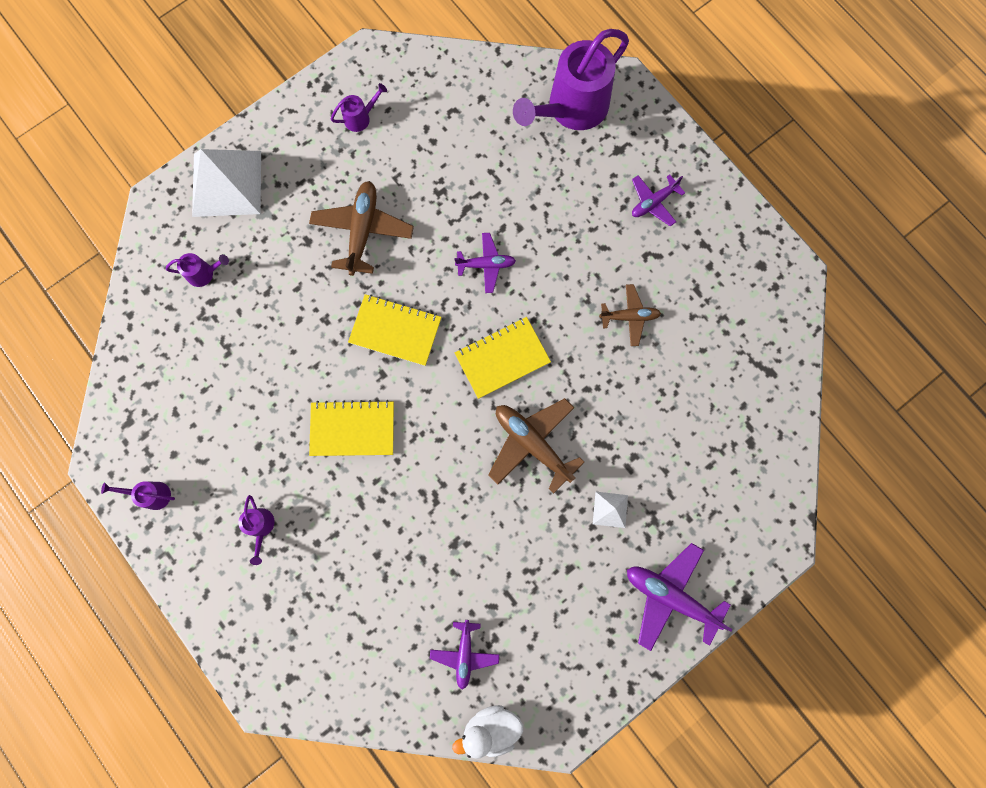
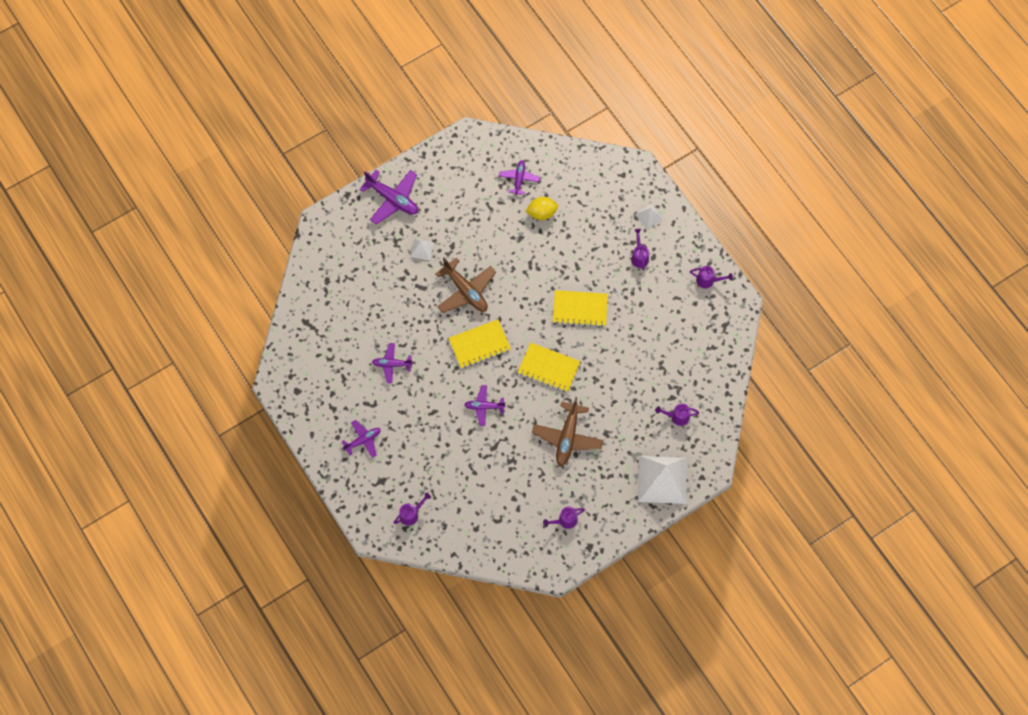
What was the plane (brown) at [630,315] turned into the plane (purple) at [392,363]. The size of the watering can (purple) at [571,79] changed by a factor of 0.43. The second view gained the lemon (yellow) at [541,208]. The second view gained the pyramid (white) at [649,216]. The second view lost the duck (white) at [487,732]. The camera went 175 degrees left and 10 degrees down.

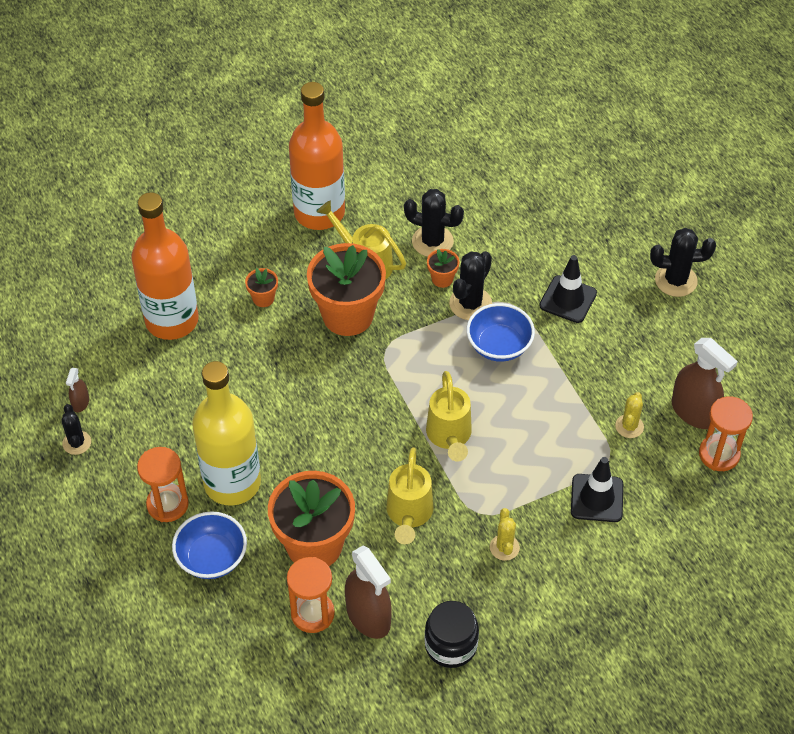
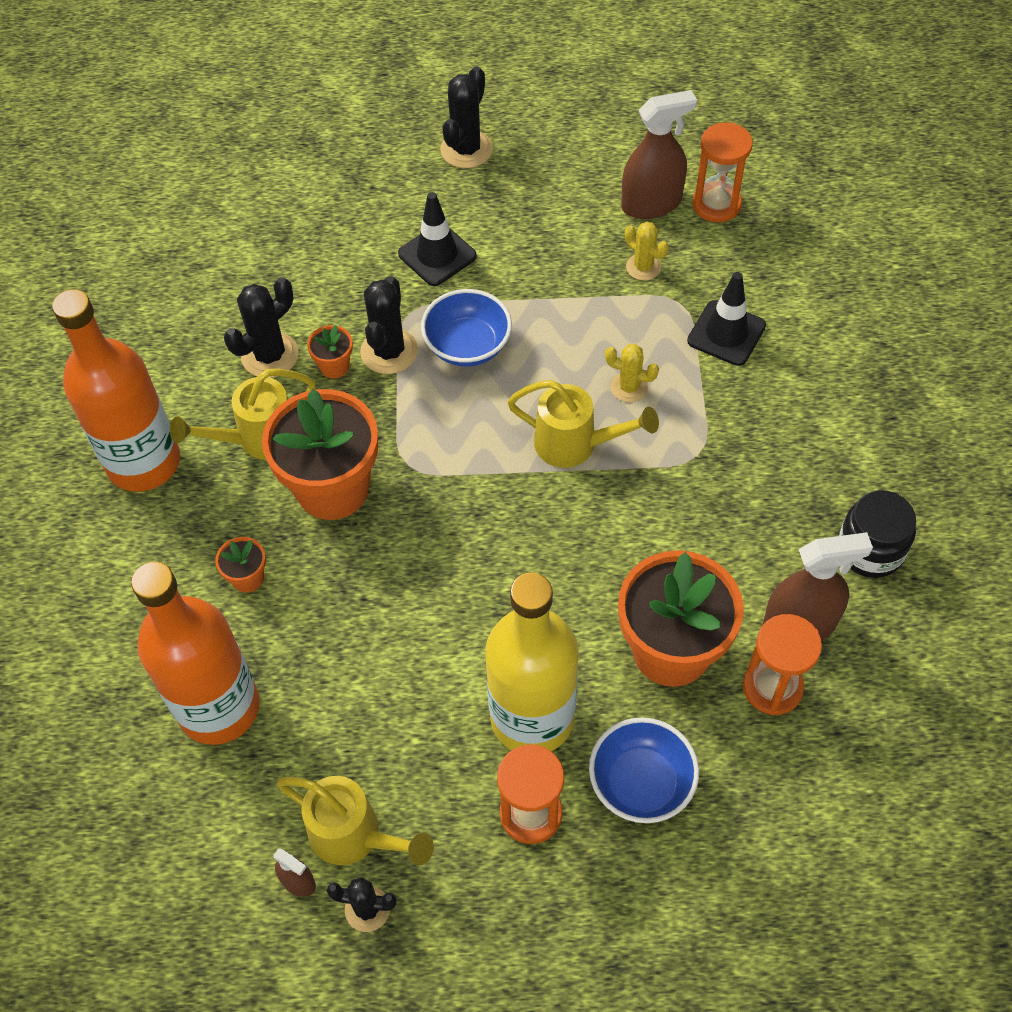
The watering can (yellow) ended up elsewhere, having gone from [410,495] to [355,820]. The cactus (black) at [470,285] ended up facing another way, 45 degrees clockwise from before. The cactus (yellow) ended up elsewhere, having gone from [505,534] to [632,373]. The camera went 65 degrees left and 5 degrees up.

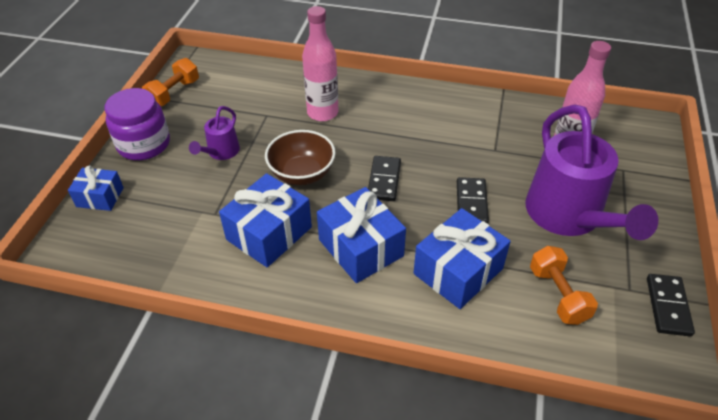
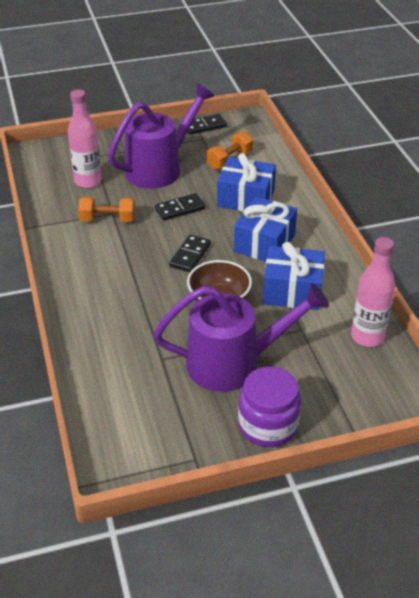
The dumbbell (orange) ended up elsewhere, having gone from [170,82] to [106,209]. The size of the watering can (purple) at [214,133] changed by a factor of 2.15. The domino (black) at [384,178] ended up facing another way, 45 degrees counterclockwise from before. The bottle (pink) ended up elsewhere, having gone from [320,63] to [373,292]. The second view lost the gift (blue) at [96,188]. The camera went 120 degrees left and 5 degrees down.

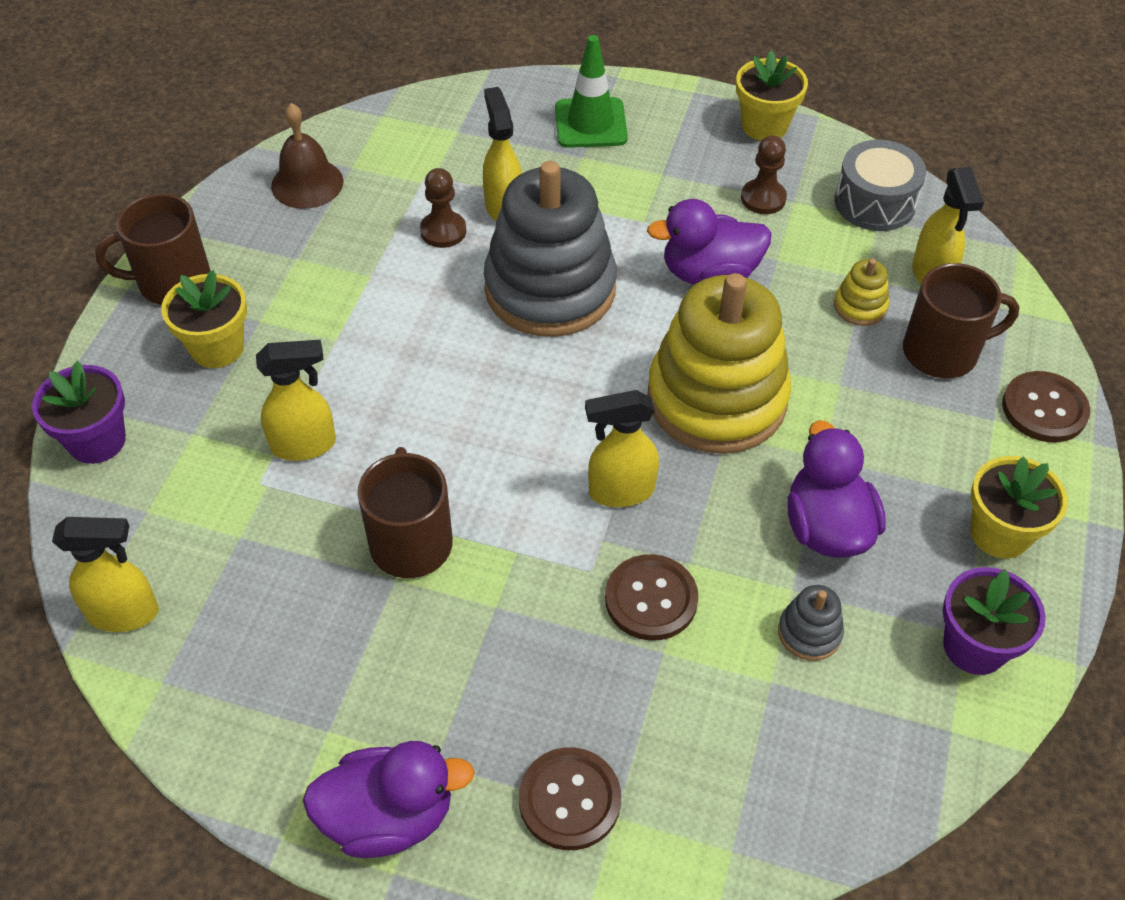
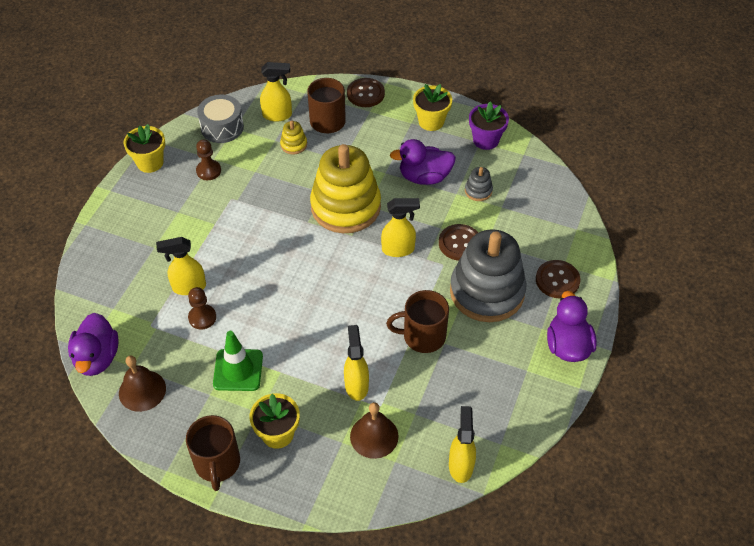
The duck (purple) ended up elsewhere, having gone from [709,242] to [93,344]. The traffic cone (green) ended up elsewhere, having gone from [591,91] to [238,361]. The second view gained the bell (brown) at [374,430]. The spray bottle (yellow) at [622,448] ended up facing another way, 90 degrees counterclockwise from before. The stacking toy (grey) ended up elsewhere, having gone from [550,249] to [488,275]. The second view lost the flower pot (purple) at [79,412]. The camera went 85 degrees left and 0 degrees up.

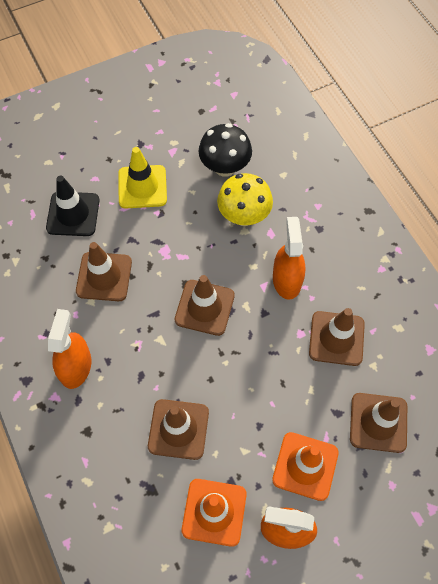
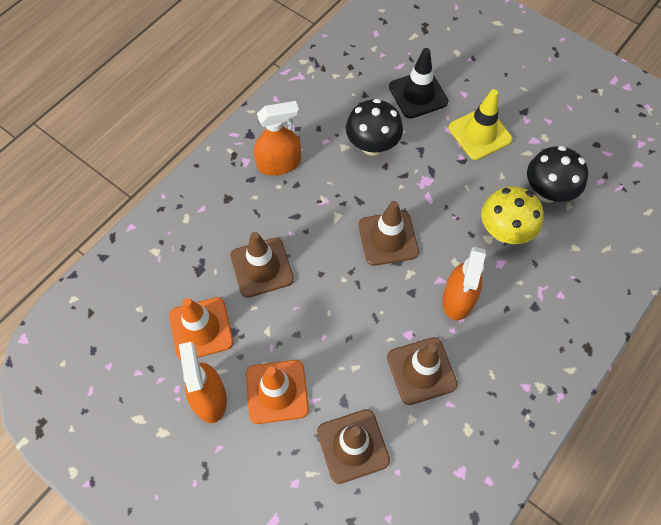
Where the traffic cone (brown) stood at [104,271], the mushroom (black) came to stand at [374,127]. The spray bottle (orange) at [289,258] ended up facing another way, 135 degrees clockwise from before. The camera went 65 degrees right and 0 degrees up.

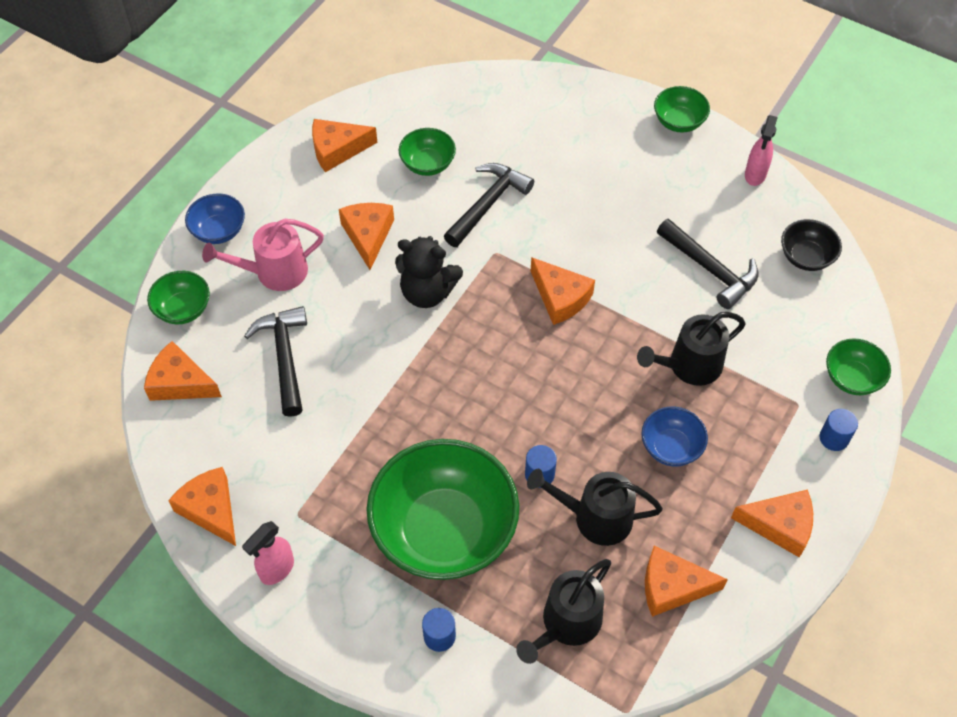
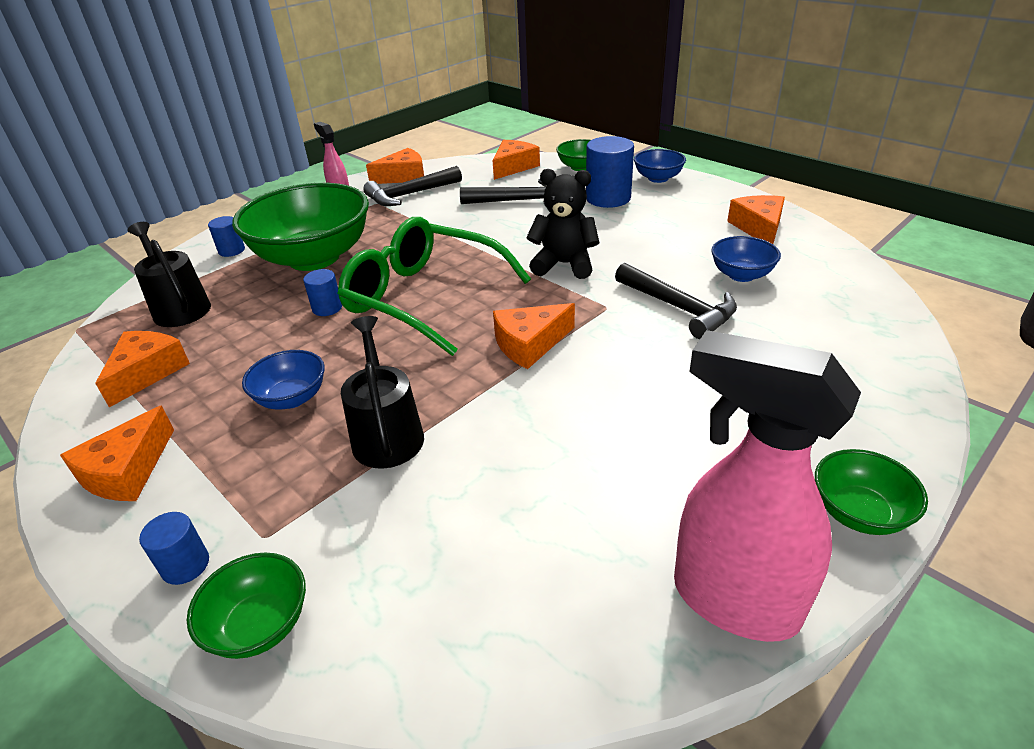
The second view gained the glasses (green) at [434,286]. The hammer (black) ended up elsewhere, having gone from [707,264] to [412,186]. The teddy bear (black) at [429,272] ended up facing another way, 75 degrees clockwise from before. Where the watering can (pink) stood at [263,255], the cylinder (blue) came to stand at [610,172]. The size of the spray bottle (pink) at [761,150] changed by a factor of 1.95. What was the bowl (green) at [427,152] turned into the bowl (blue) at [746,259]. The second view lost the cheese (orange) at [366,236]. The second view lost the watering can (black) at [595,507]. The second view lost the bowl (black) at [811,245]. The camera went 105 degrees right and 20 degrees down.

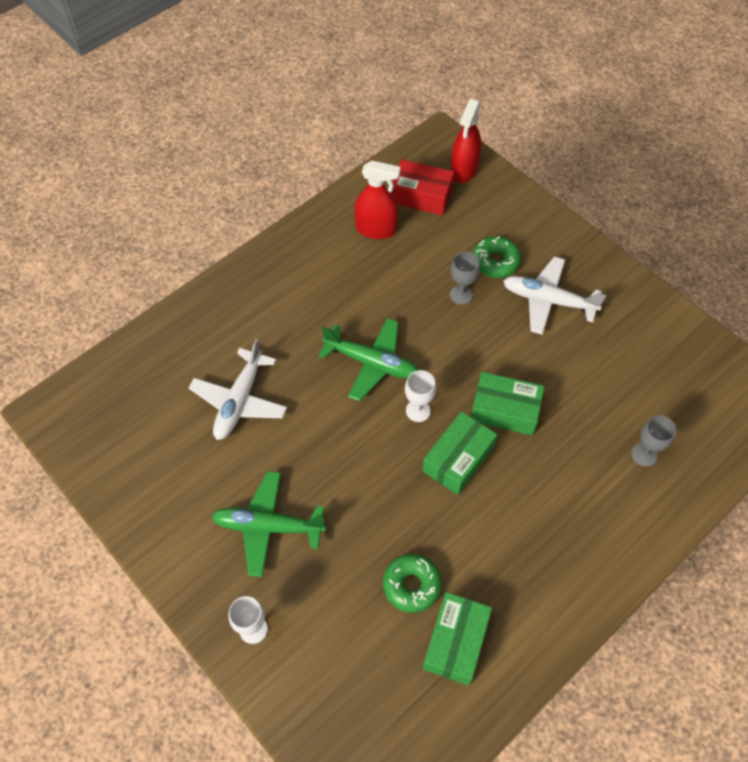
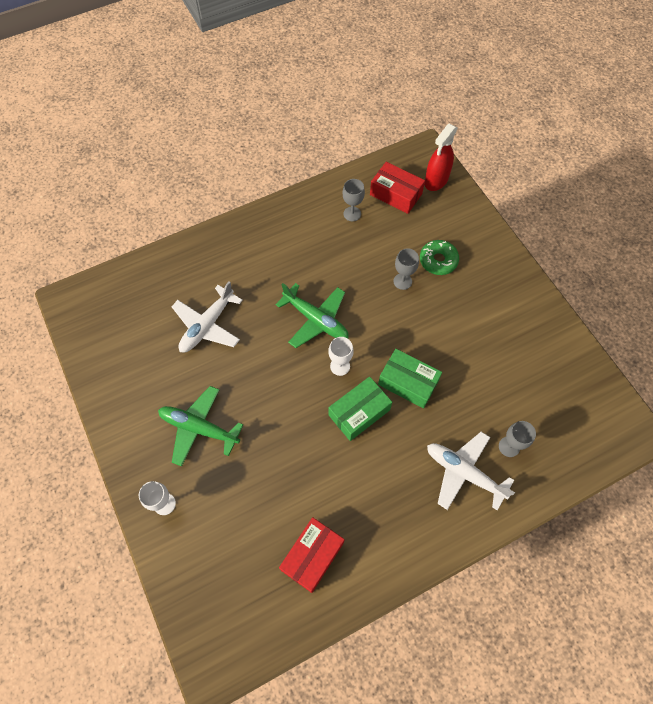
What was the box (green) at [457,638] turned into the box (red) at [312,555]. Where the spray bottle (red) stood at [378,200], the goblet (grey) came to stand at [353,200]. The plane (white) ended up elsewhere, having gone from [554,296] to [471,471]. The second view lost the donut (green) at [412,583]. The camera went 15 degrees right and 5 degrees up.

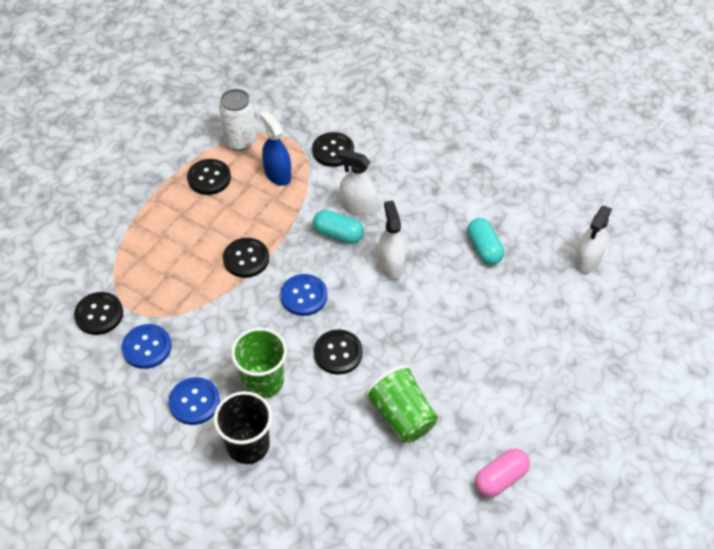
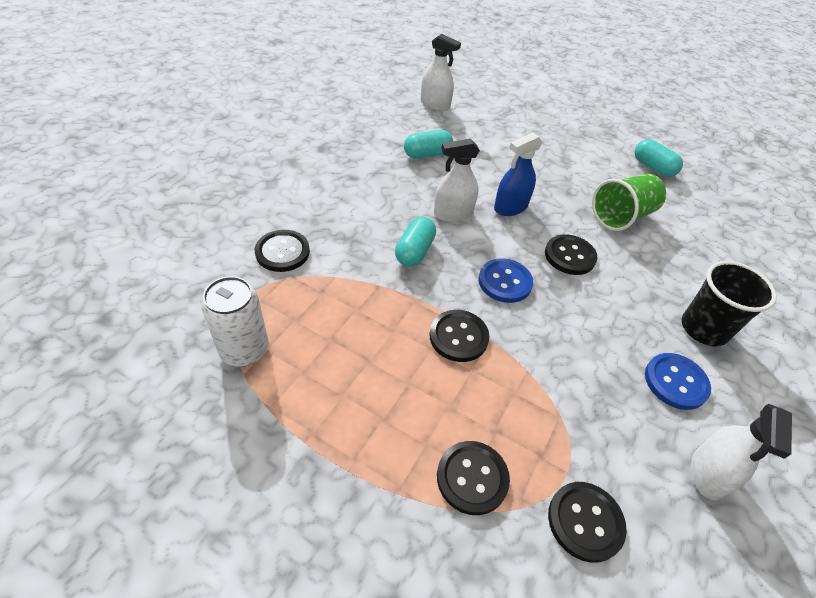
The button (black) ended up elsewhere, having gone from [209,177] to [473,478]. The spray bottle (blue) ended up elsewhere, having gone from [275,148] to [518,174]. What was the capsule (pink) at [502,472] turned into the capsule (turquoise) at [659,158]. The spray bottle (white) ended up elsewhere, having gone from [357,182] to [741,452]. The second view lost the button (blue) at [147,346]. The second view lost the cup (green) at [259,362]. The camera went 95 degrees left and 5 degrees down.

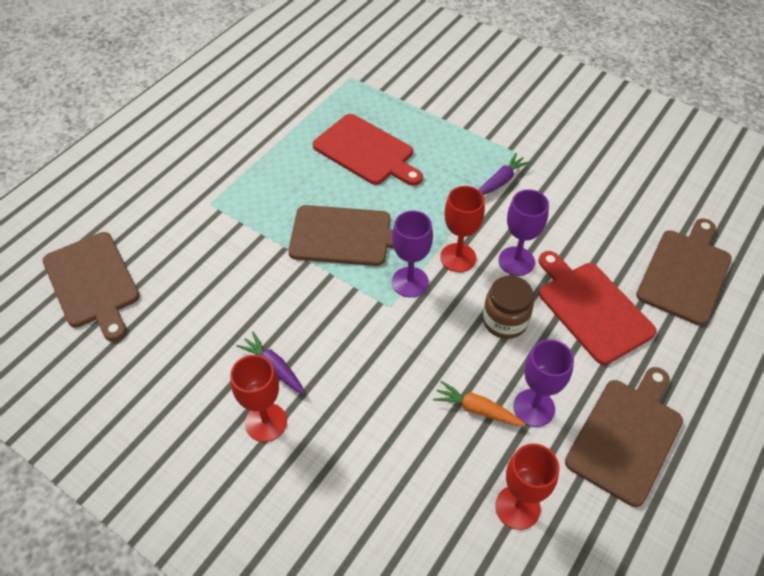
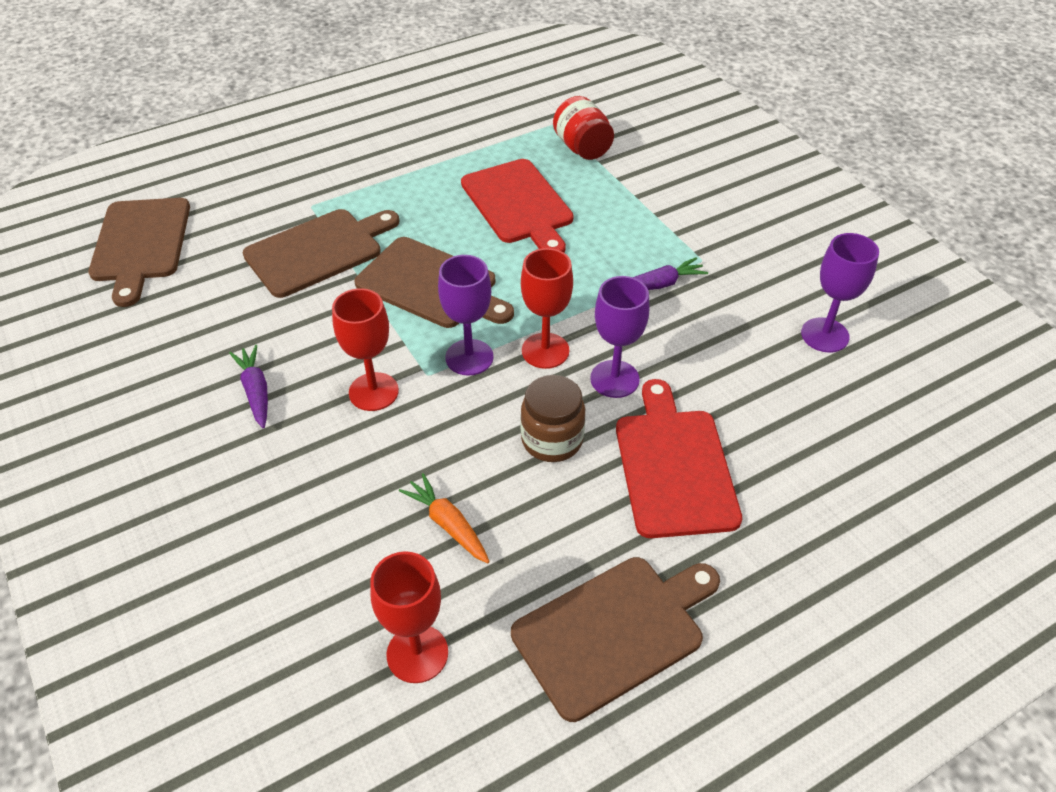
The cutting board (brown) ended up elsewhere, having gone from [684,272] to [321,253]. The goblet (red) ended up elsewhere, having gone from [258,398] to [365,349]. The second view gained the jar (red) at [583,128]. The goblet (purple) ended up elsewhere, having gone from [543,383] to [840,293]. The camera went 25 degrees right and 5 degrees down.

